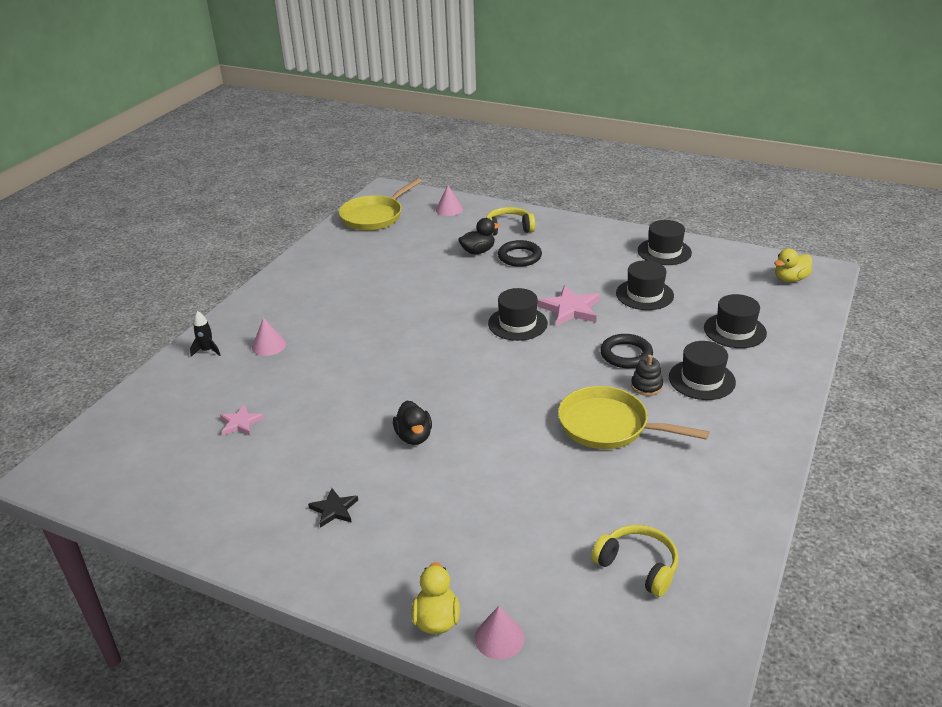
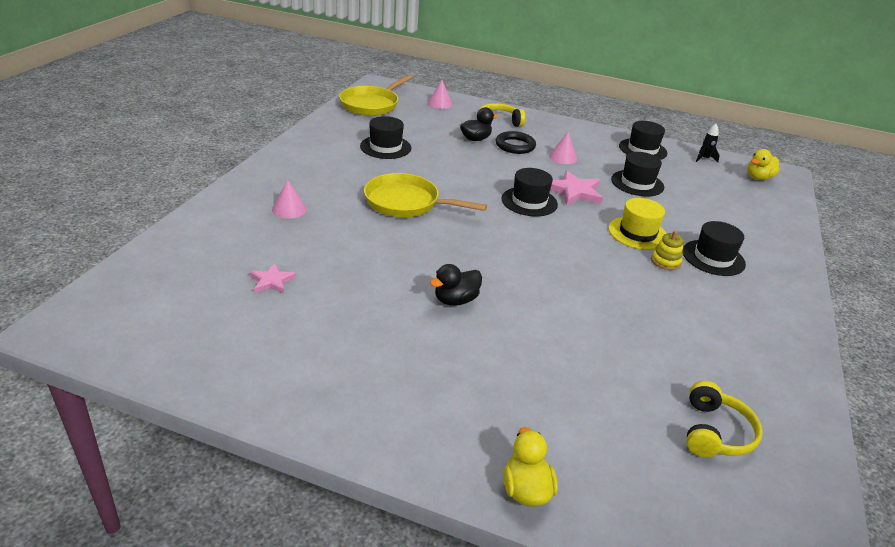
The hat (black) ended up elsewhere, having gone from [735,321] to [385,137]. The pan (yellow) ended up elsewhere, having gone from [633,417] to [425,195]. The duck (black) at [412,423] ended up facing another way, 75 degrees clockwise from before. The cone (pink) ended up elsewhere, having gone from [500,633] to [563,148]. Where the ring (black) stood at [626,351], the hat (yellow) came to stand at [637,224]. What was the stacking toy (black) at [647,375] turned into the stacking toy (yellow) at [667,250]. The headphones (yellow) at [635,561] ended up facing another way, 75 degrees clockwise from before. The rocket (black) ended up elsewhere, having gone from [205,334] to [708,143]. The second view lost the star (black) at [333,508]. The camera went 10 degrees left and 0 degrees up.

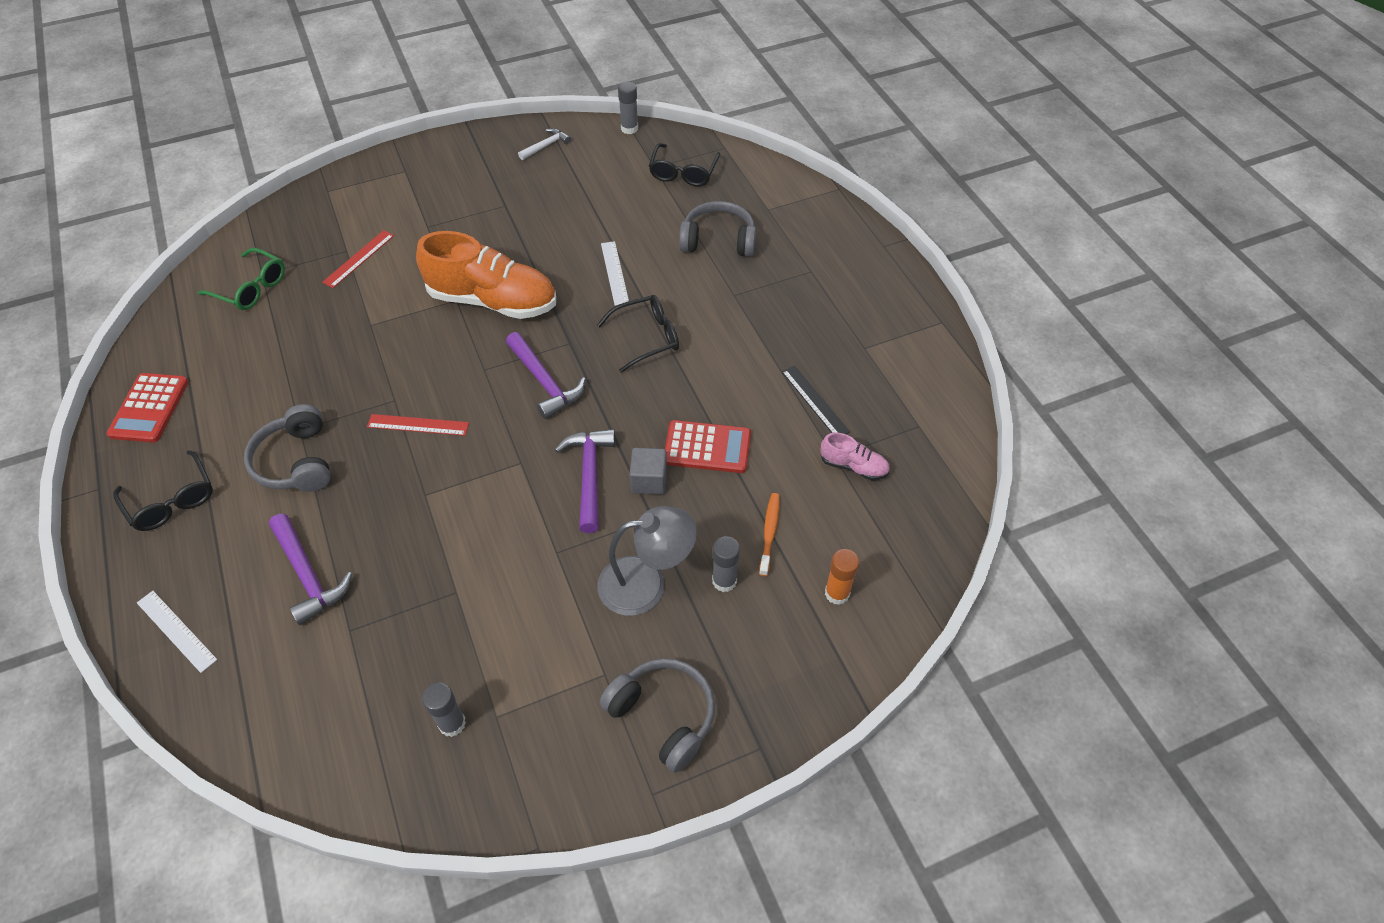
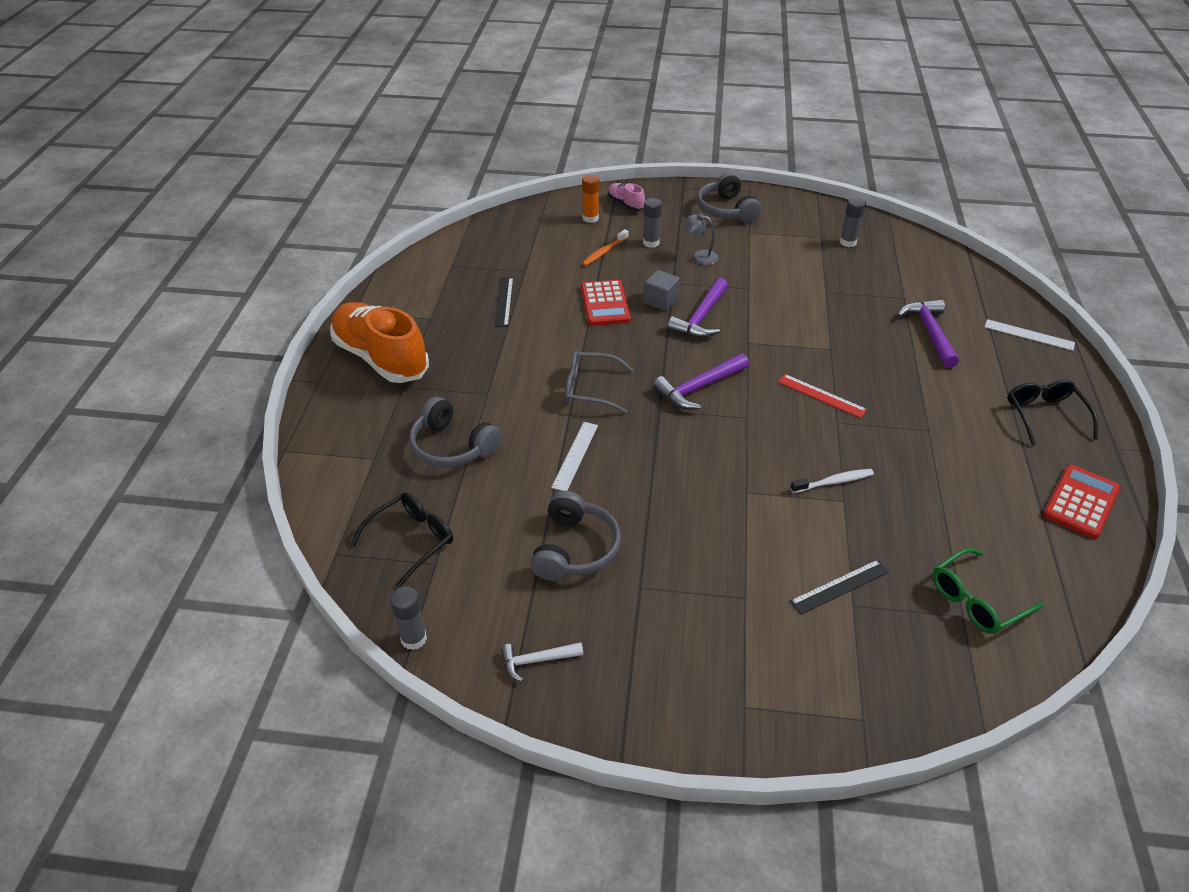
The shoe (orange) ended up elsewhere, having gone from [486,275] to [379,342]. The headphones (grey) ended up elsewhere, having gone from [287,448] to [575,536]. What was the glasses (black) at [638,334] turned into the glasses (grey) at [599,382]. The calculator (red) at [708,446] ended up facing another way, 135 degrees counterclockwise from before. The shoe (pink) ended up elsewhere, having gone from [855,456] to [626,197]. The hammer (purple) at [546,375] ended up facing another way, 120 degrees counterclockwise from before. The size of the lamp (grey) at [647,561] changed by a factor of 0.57. The second view gained the toothbrush (white) at [832,481]. What was the ruler (red) at [358,259] turned into the ruler (black) at [839,587]. The glasses (green) at [241,279] ended up facing another way, 90 degrees counterclockwise from before. The ruler (white) at [177,632] ended up facing another way, 45 degrees counterclockwise from before. The camera went 150 degrees left and 10 degrees down.

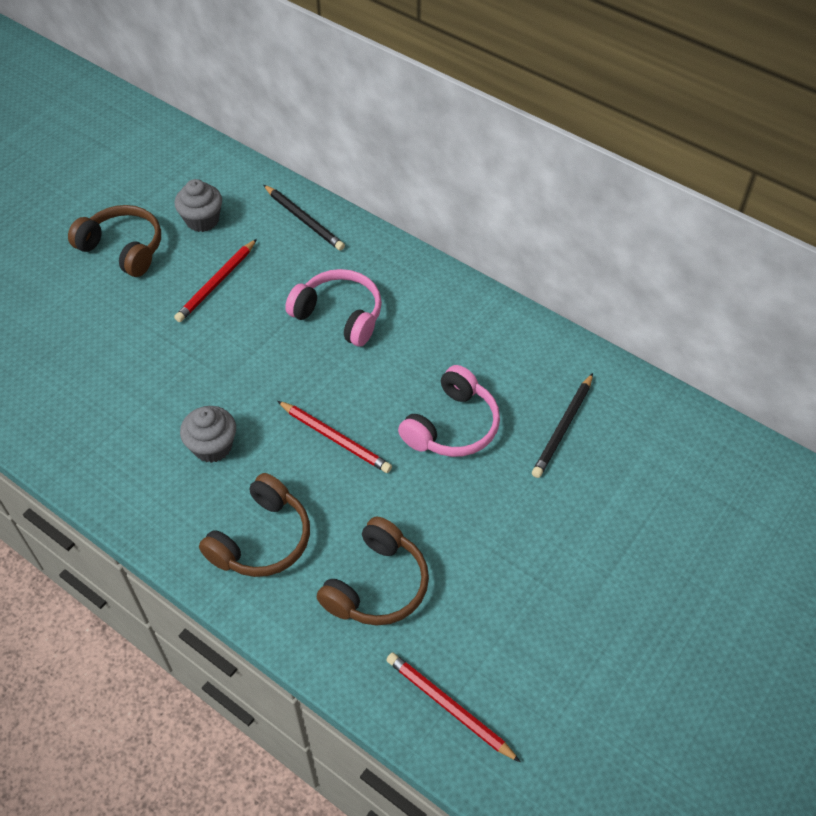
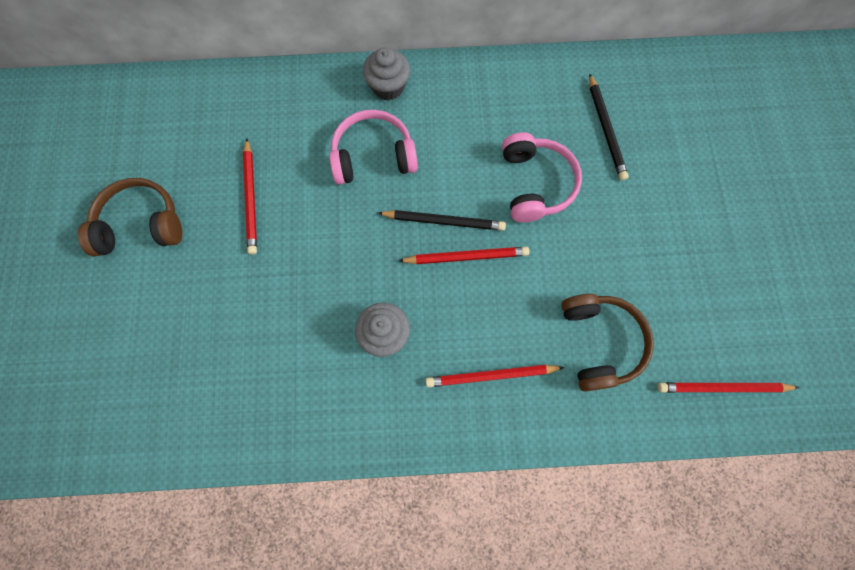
The cupcake (grey) ended up elsewhere, having gone from [198,205] to [386,73]. The pencil (black) ended up elsewhere, having gone from [304,218] to [442,220]. Where the headphones (brown) stood at [254,525], the pencil (red) came to stand at [495,376]. The camera went 40 degrees left and 20 degrees up.

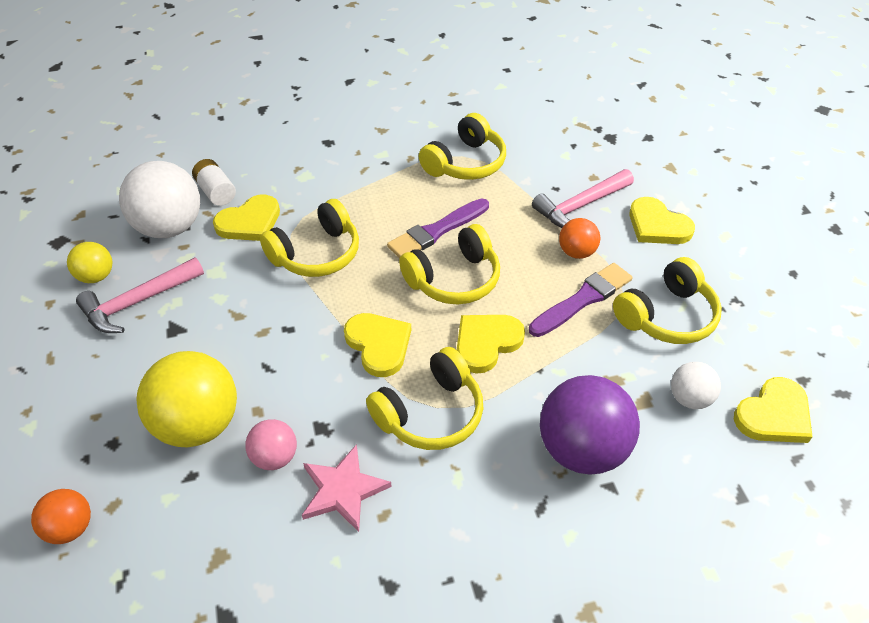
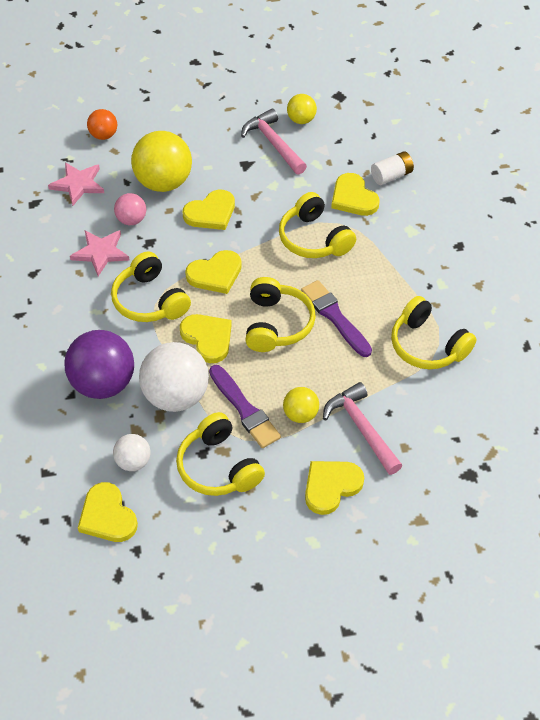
The second view gained the star (pink) at [76,184]. The ball (white) ended up elsewhere, having gone from [159,199] to [174,377]. The second view gained the heart (yellow) at [209,210]. The headphones (yellow) at [449,264] ended up facing another way, 150 degrees counterclockwise from before. What was the ball (orange) at [579,238] turned into the ball (yellow) at [301,405]. The camera went 95 degrees right and 5 degrees up.

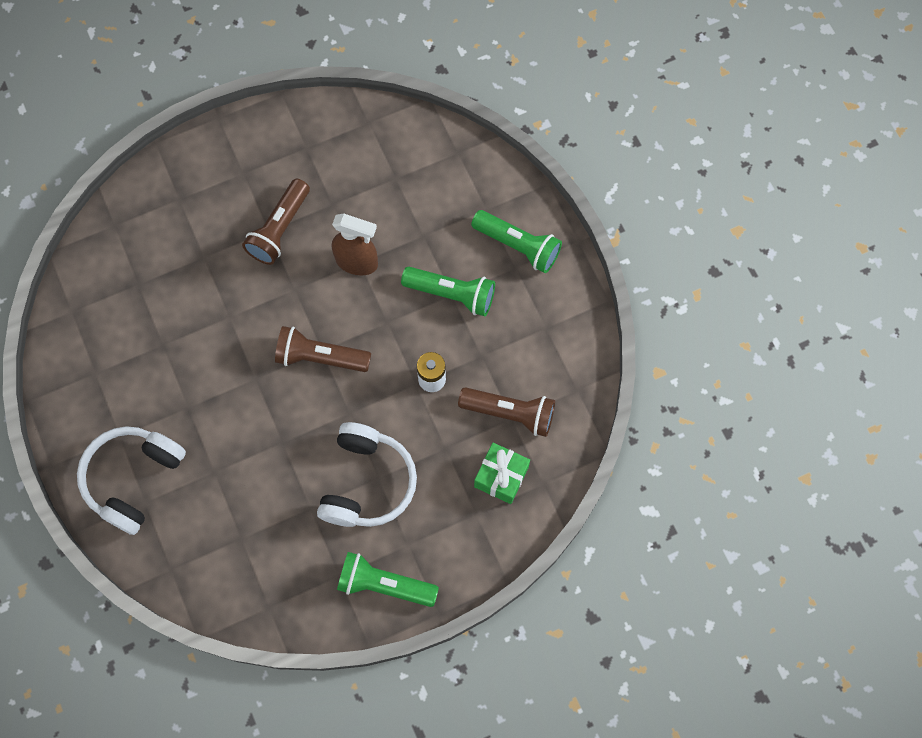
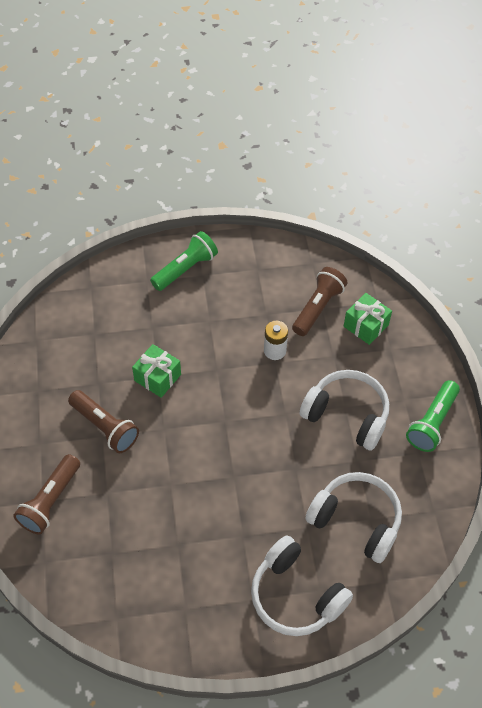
The flashlight (brown) ended up elsewhere, having gone from [323,349] to [46,494]. Where the spray bottle (brown) stood at [355,245], the gift (green) came to stand at [156,371]. The second view gained the headphones (white) at [353,517]. The second view lost the flashlight (green) at [448,291]. The camera went 75 degrees left and 15 degrees down.

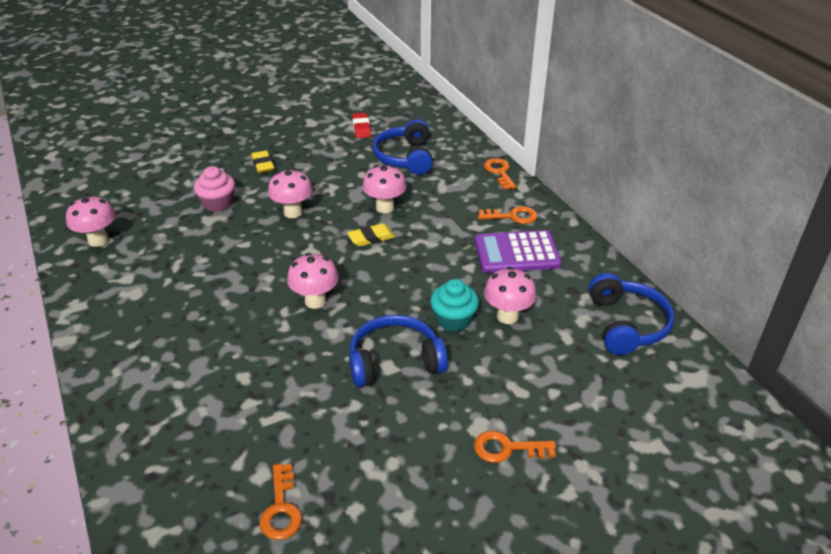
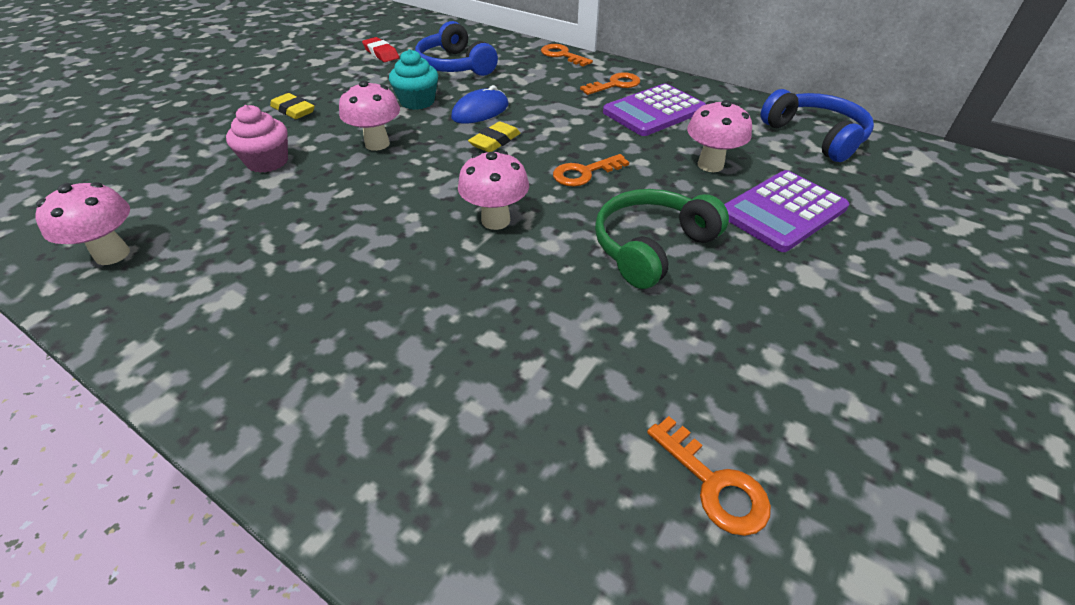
The cupcake (turquoise) ended up elsewhere, having gone from [454,305] to [413,79]. Where the mushroom (pink) stood at [384,189], the mouse (blue) came to stand at [479,104]. The key (orange) ended up elsewhere, having gone from [515,447] to [591,170]. What was the headphones (blue) at [398,351] turned into the headphones (green) at [662,239]. The second view gained the calculator (purple) at [786,211]. The camera went 30 degrees left and 5 degrees up.

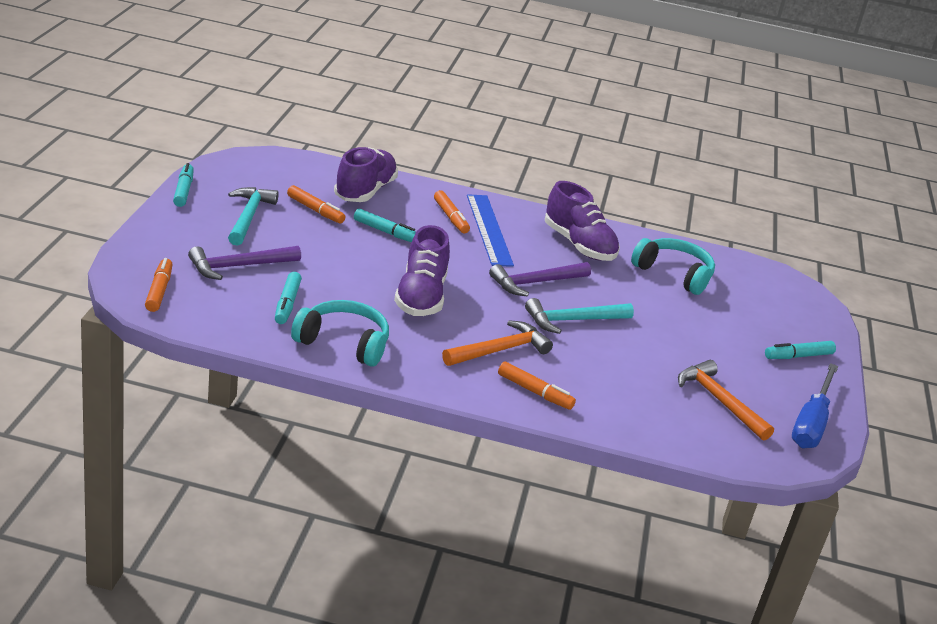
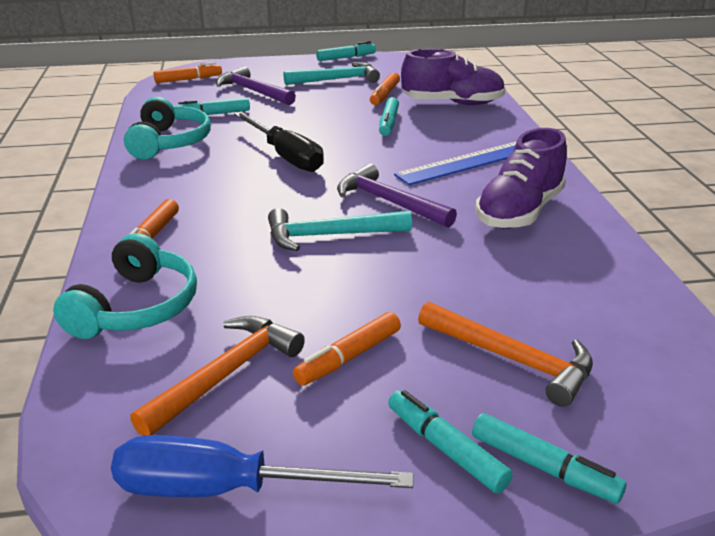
The headphones (turquoise) ended up elsewhere, having gone from [673,266] to [125,286]. Where the shoe (purple) stood at [422,270], the screwdriver (black) came to stand at [279,142]. The hammer (turquoise) at [579,316] ended up facing another way, 60 degrees counterclockwise from before. The marker (orange) ended up elsewhere, having gone from [452,211] to [347,349]. The hammer (orange) ended up elsewhere, having gone from [497,343] to [505,354]. The second view gained the marker (turquoise) at [549,458]. The camera went 75 degrees right and 0 degrees up.

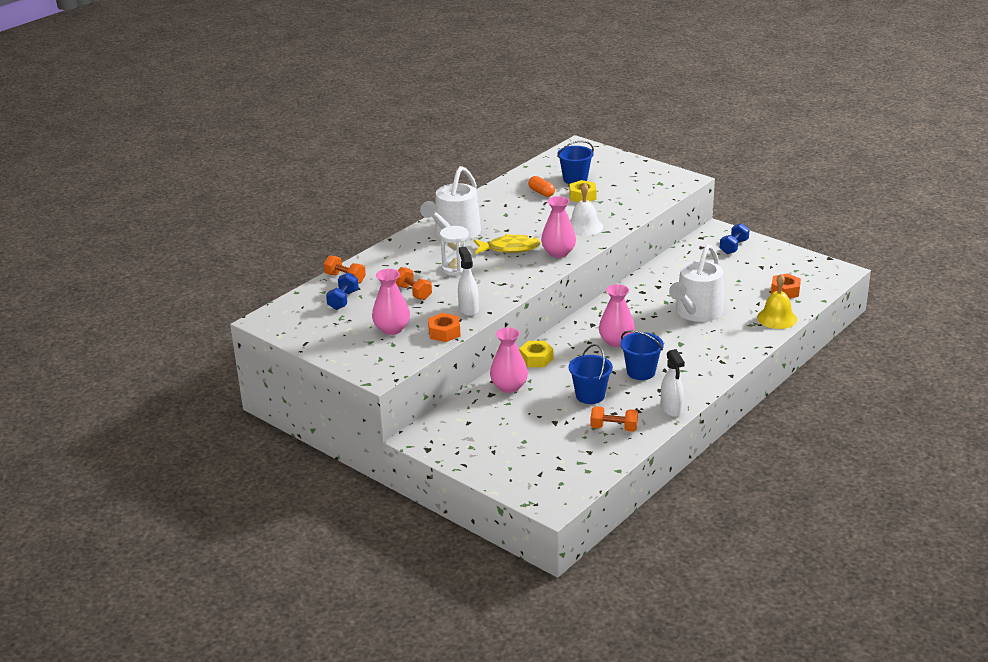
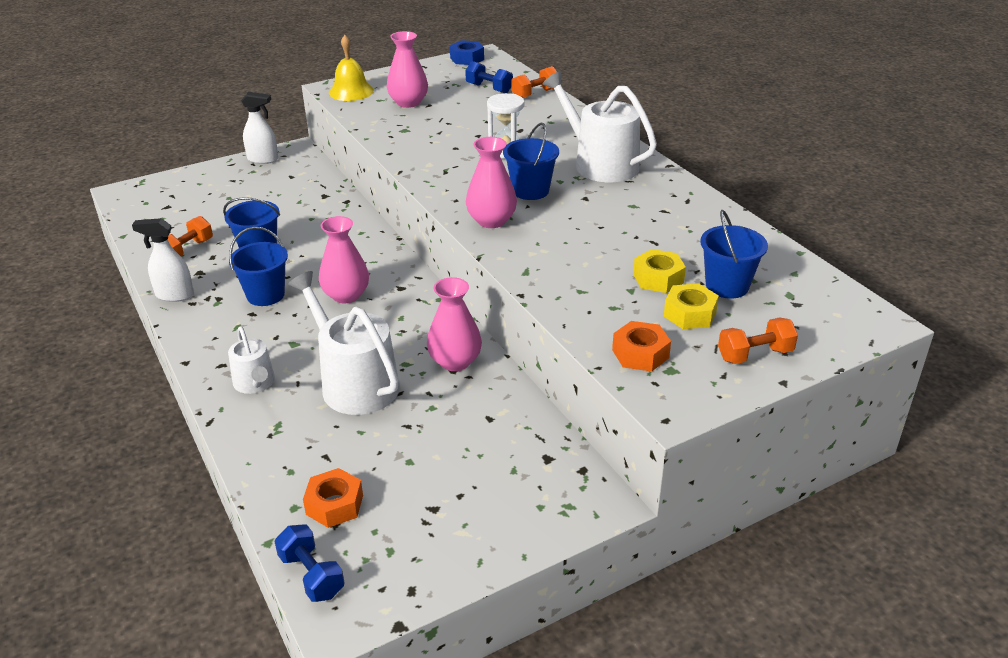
The second view gained the watering can (white) at [251,360]. The spray bottle (white) ended up elsewhere, having gone from [468,281] to [259,128]. The dumbbell (blue) ended up elsewhere, having gone from [735,238] to [309,563]. The bell (yellow) ended up elsewhere, having gone from [777,301] to [351,68]. The vase (pink) ended up elsewhere, having gone from [509,360] to [454,324]. The second view gained the nut (blue) at [467,52]. Where the fish (yellow) stood at [507,244], the bucket (blue) came to stand at [531,161]. The nut (orange) ended up elsewhere, having gone from [444,327] to [641,346]. The nut (yellow) ended up elsewhere, having gone from [536,354] to [691,306]. The dumbbell (orange) ended up elsewhere, having gone from [414,283] to [758,341]. The second view lost the capsule (orange) at [541,186]. The second view lost the bell (white) at [586,209]. The camera went 110 degrees right and 5 degrees up.

